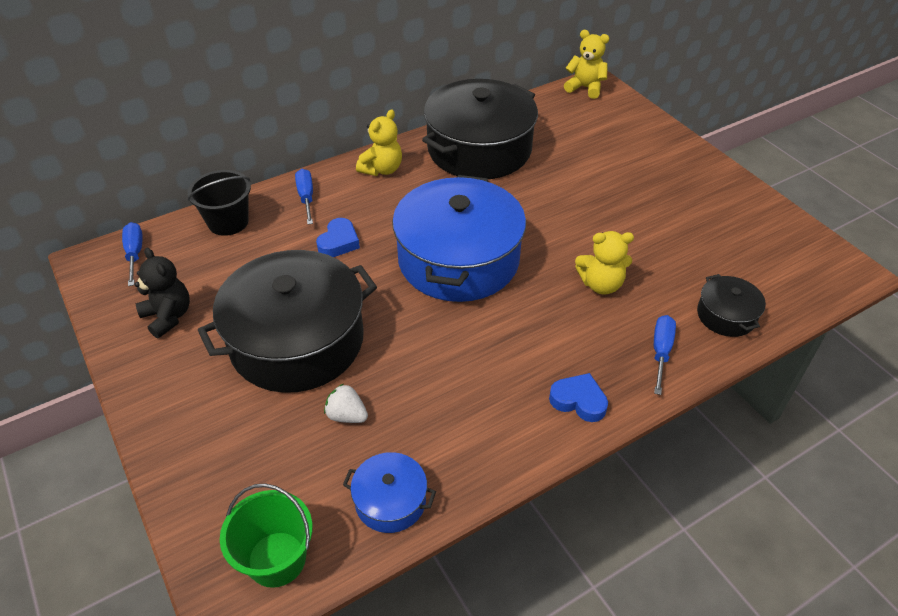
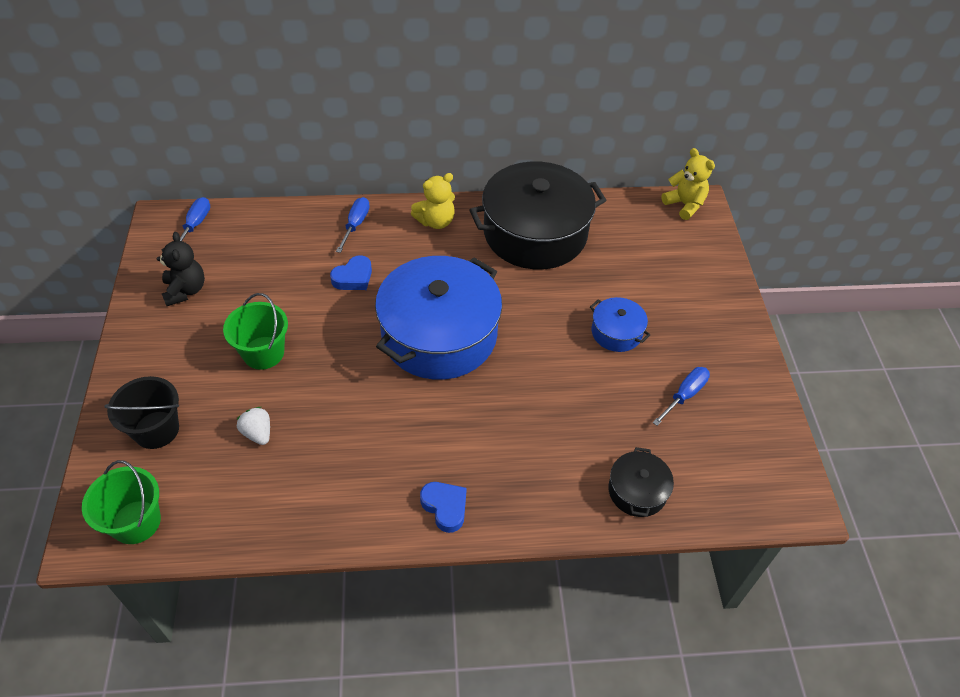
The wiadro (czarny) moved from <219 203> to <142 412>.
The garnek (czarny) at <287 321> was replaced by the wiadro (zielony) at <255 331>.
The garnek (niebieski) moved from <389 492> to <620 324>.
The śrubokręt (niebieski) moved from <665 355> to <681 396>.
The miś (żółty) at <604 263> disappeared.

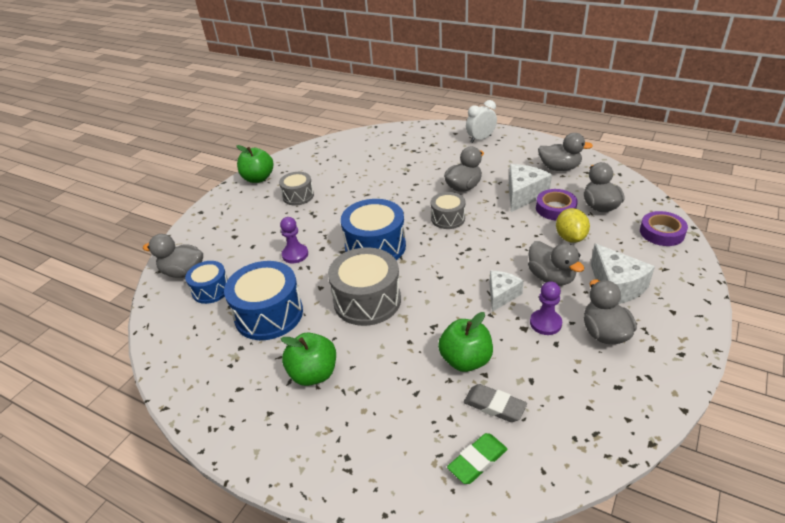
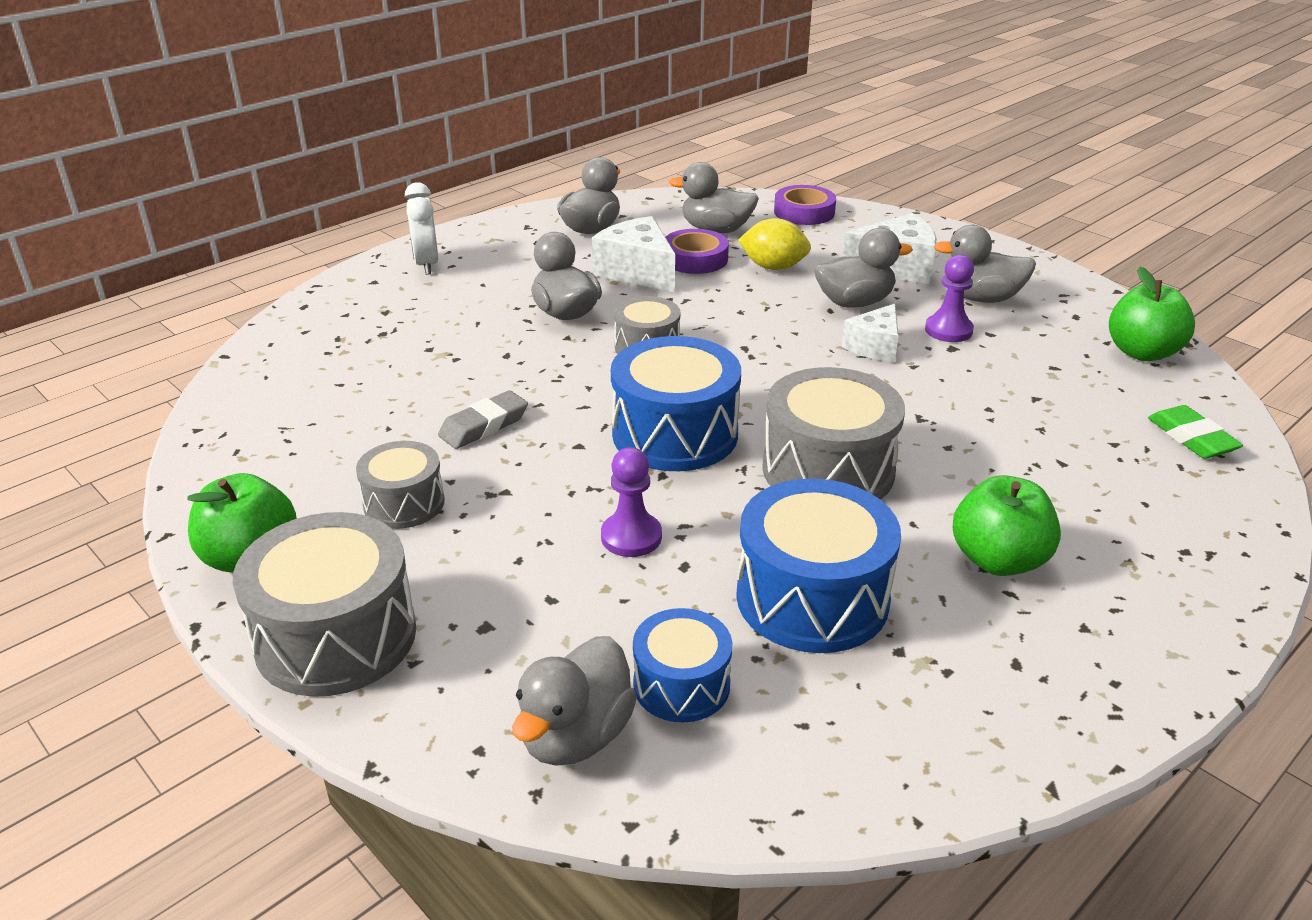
The bęben (szary) at <324 604> appeared.
The gumka do mazania (szary) moved from <495 403> to <483 419>.
The ser (biały) at <506 291> turned 105 degrees counterclockwise.
The jabłko (zielony) moved from <465 342> to <1152 314>.

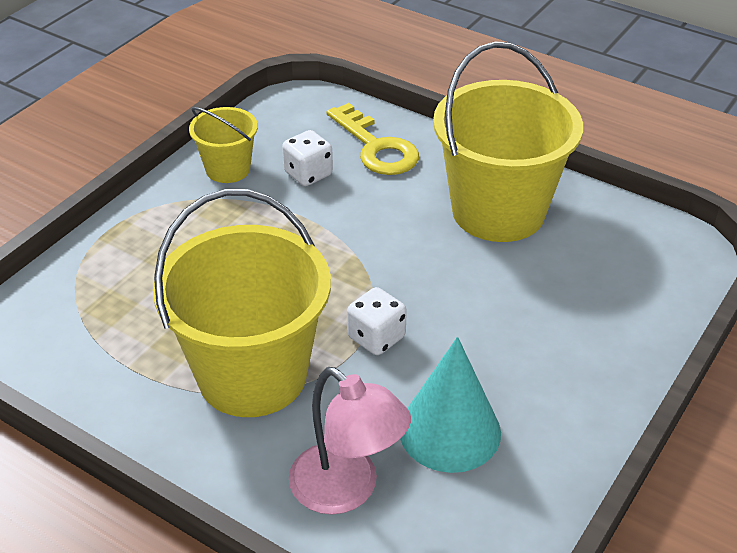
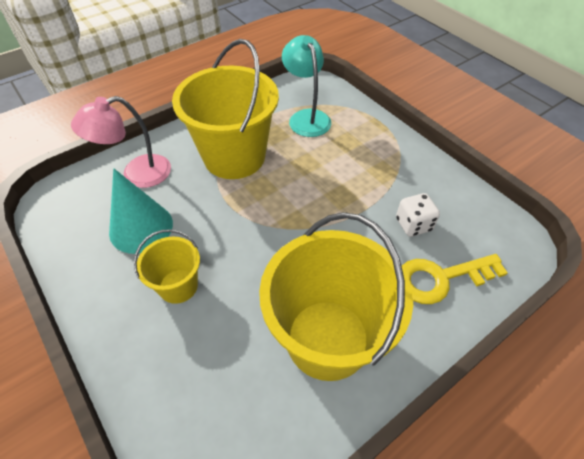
The wiadro (żółty) moved from <223 145> to <167 266>.
The lampka (turkusowy) at <306 86> appeared.
The kostka do gry (biały) at <377 321> disappeared.

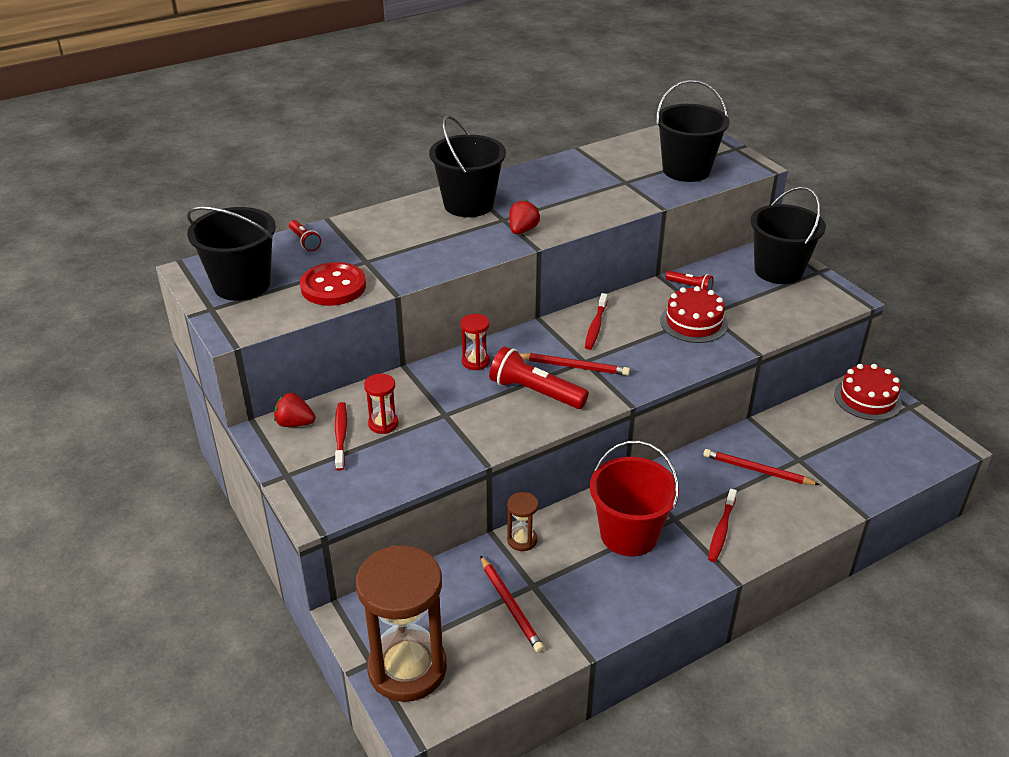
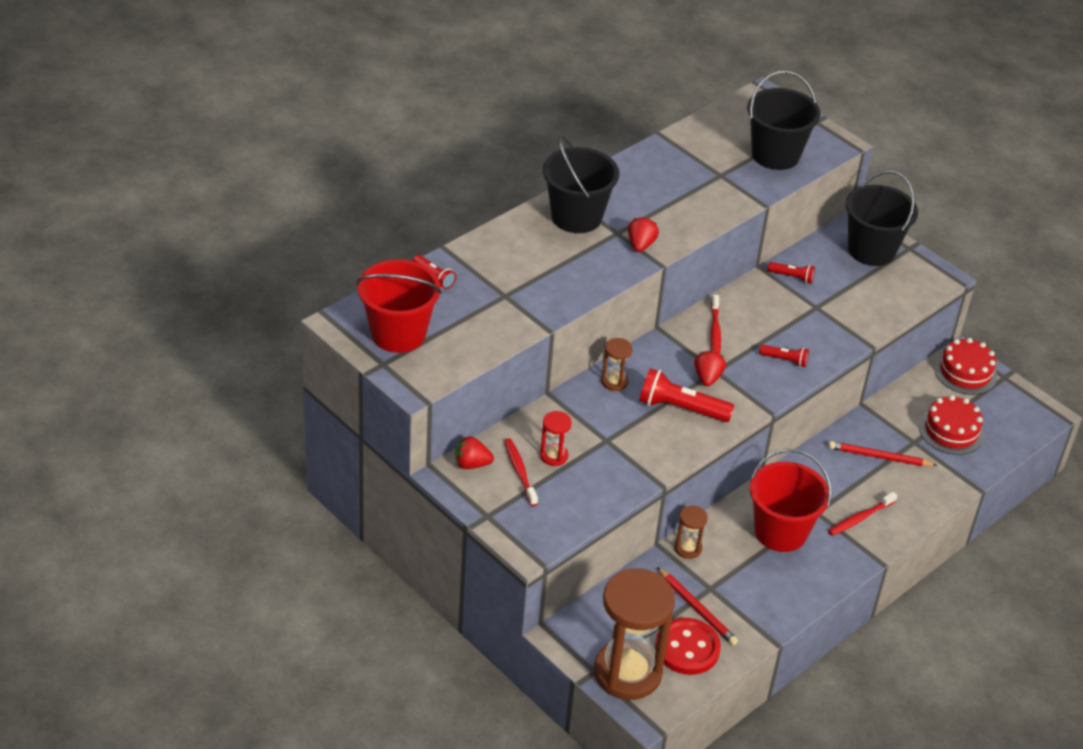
The wiadro (czarny) at <231 253> became the wiadro (czerwony) at <399 306>.
The klepsydra (czerwony) at <475 342> became the klepsydra (brązowy) at <617 364>.
The guzik (czerwony) moved from <333 284> to <688 646>.
The ołówek (czerwony) at <575 364> was replaced by the truskawka (czerwony) at <710 368>.
The latarka (czerwony) at <784 356> appeared.
The szczoteczka do zębów (czerwony) at <722 525> turned 45 degrees clockwise.
The tort (czerwony) moved from <694 314> to <951 425>.

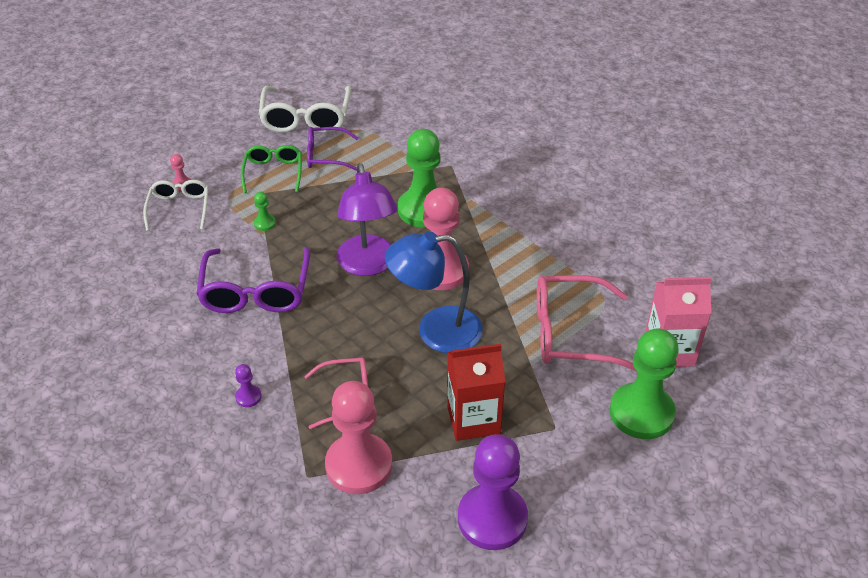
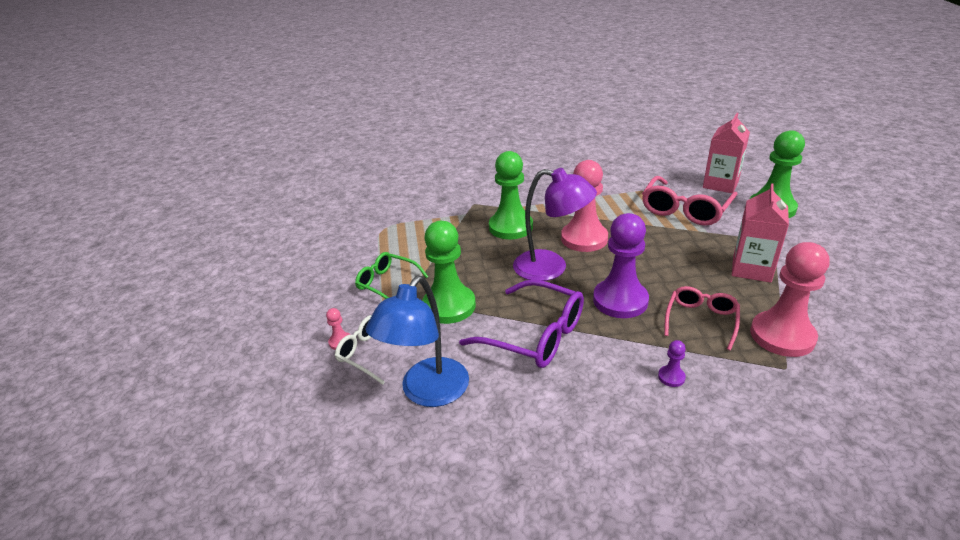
The lampka (niebieski) moved from <434 292> to <417 341>.
The pionek (zielony) at <265 211> changed to 2.45 times the size.
The pionek (fioletowy) moved from <493 492> to <621 265>.
The karton mleka (czerwony) at <476 392> became the karton mleka (różowy) at <760 233>.
The okulary (biały) at <305 109> disappeared.
The okulary (fioletowy) at <332 149> disappeared.

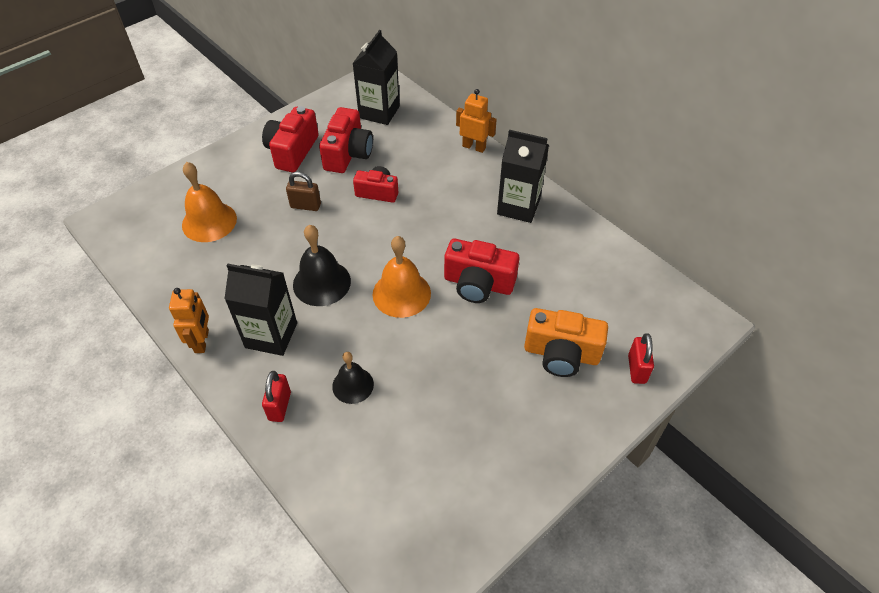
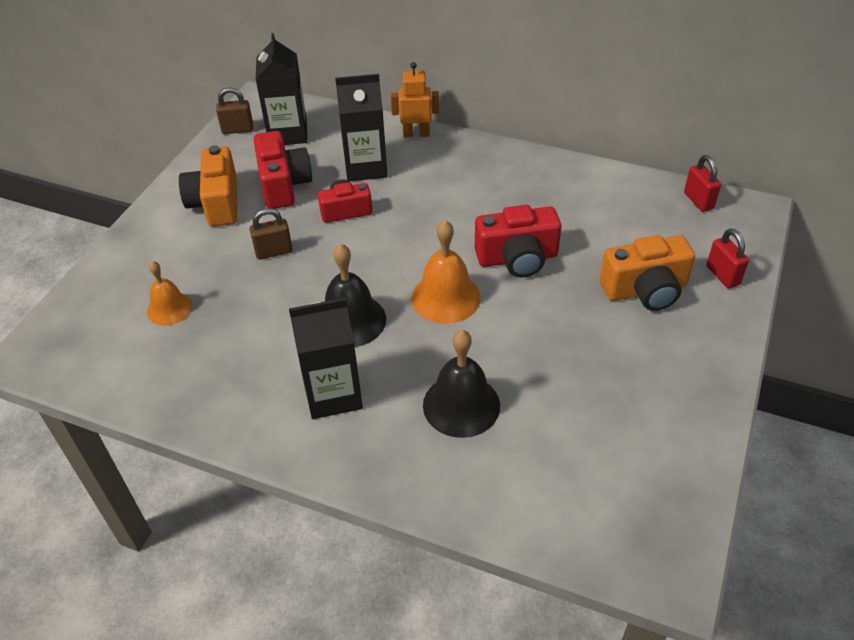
The dzwonek (pomarańczowy) at <209 202> changed to 0.65 times the size.
The aparat fotograficzny (czerwony) at <290 139> became the aparat fotograficzny (pomarańczowy) at <208 186>.
The kłódka (brązowy) at <234 110> appeared.
The karton mleka (czarny) moved from <523 176> to <361 127>.
The dzwonek (czarny) at <353 378> changed to 1.55 times the size.
The kłódka (czerwony) moved from <276 396> to <702 183>.
The robot (pomarańczowy) at <189 320> disappeared.

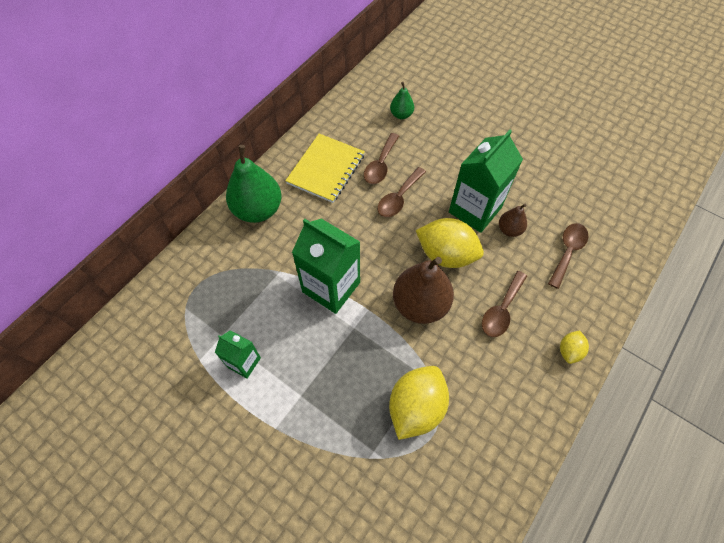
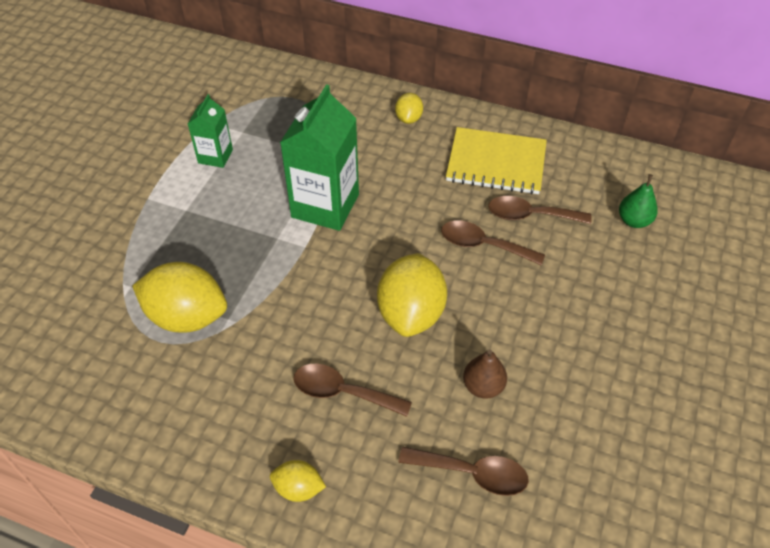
The gruszka (zielony) at <254 184> was replaced by the cytryna (żółty) at <409 108>.
The gruszka (brązowy) at <423 290> disappeared.
The karton mleka (zielony) at <486 181> disappeared.

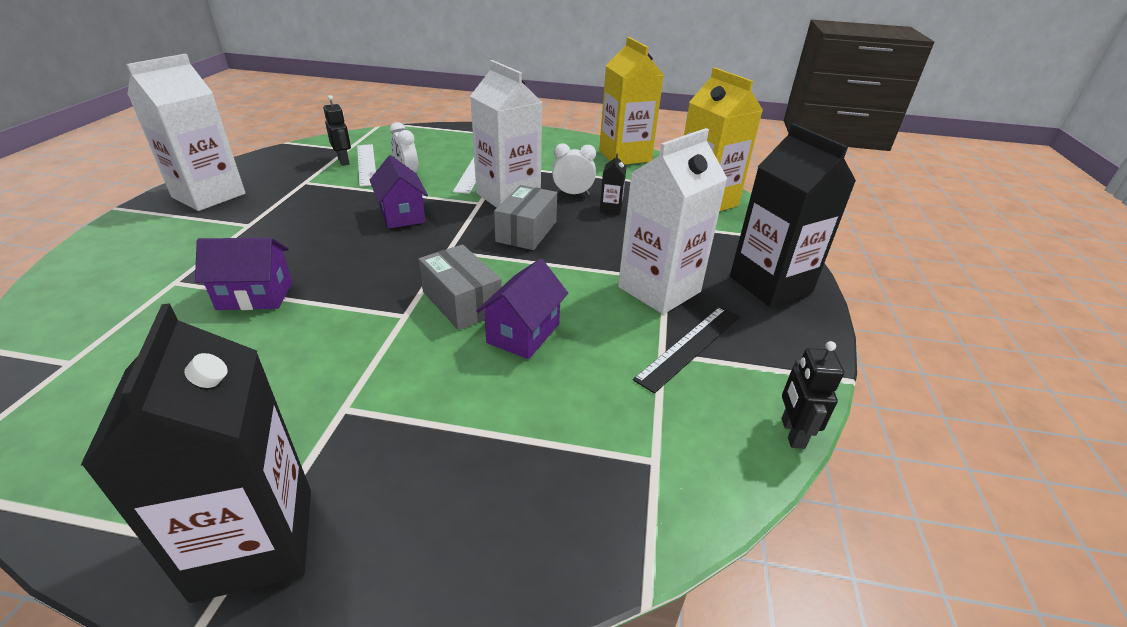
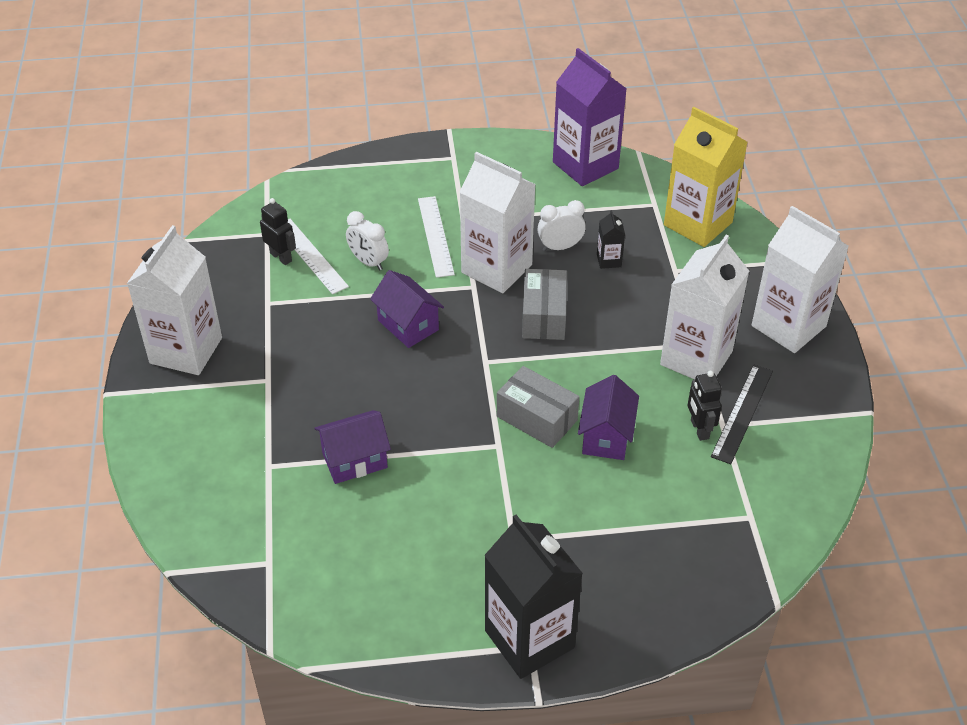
The karton mleka (żółty) at <631 101> became the karton mleka (fioletowy) at <590 117>.
The robot (czarny) moved from <813 395> to <705 406>.
The karton mleka (czarny) at <793 215> became the karton mleka (biały) at <800 279>.

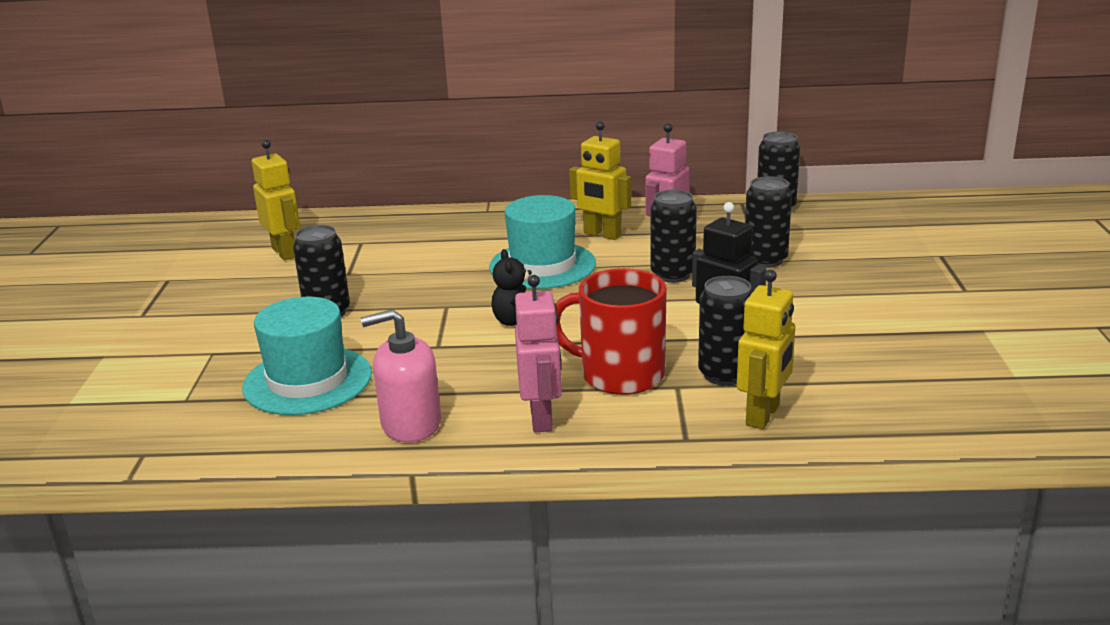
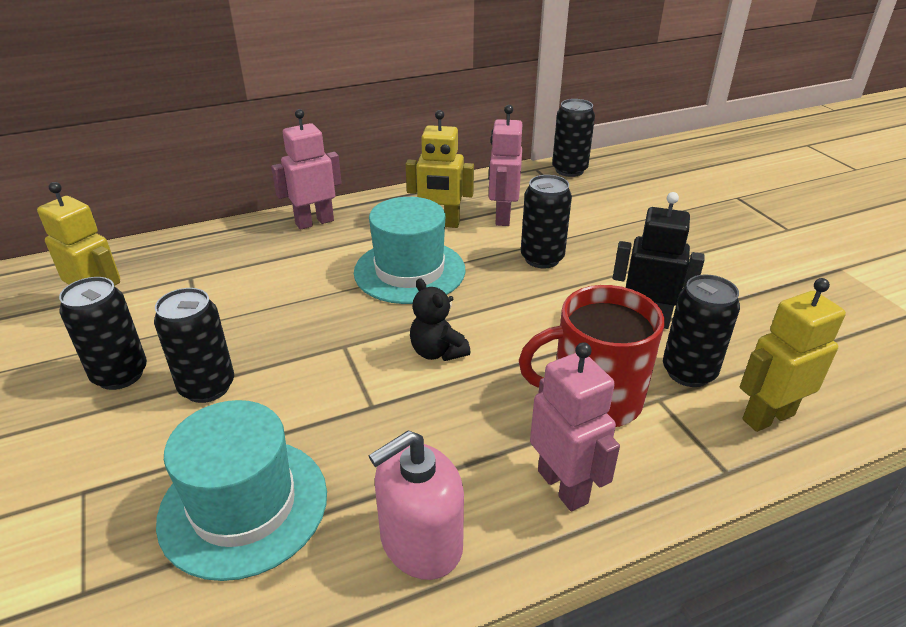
The puszka (czarny) moved from <768 222> to <103 333>.
The robot (różowy) at <306 169> appeared.
The robot (żółty) at <766 349> turned 120 degrees counterclockwise.

